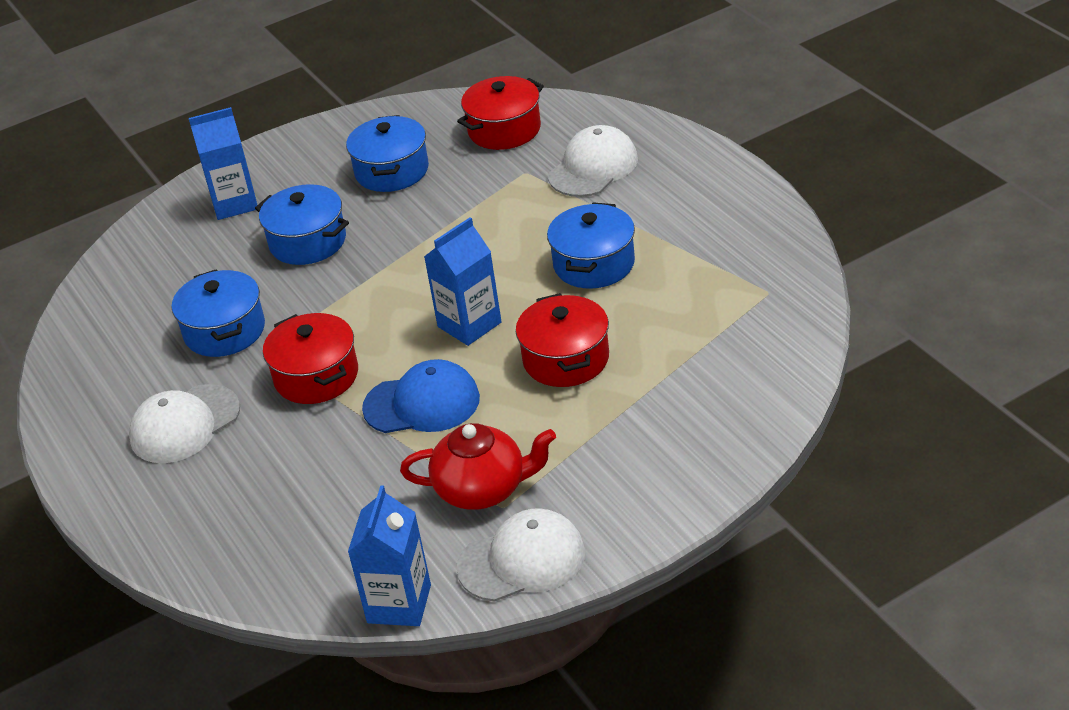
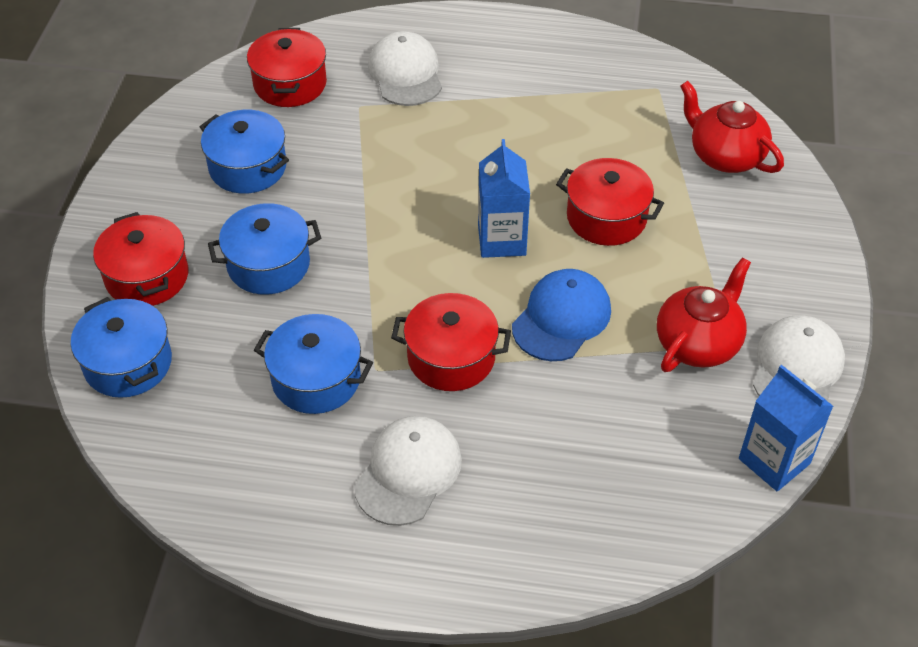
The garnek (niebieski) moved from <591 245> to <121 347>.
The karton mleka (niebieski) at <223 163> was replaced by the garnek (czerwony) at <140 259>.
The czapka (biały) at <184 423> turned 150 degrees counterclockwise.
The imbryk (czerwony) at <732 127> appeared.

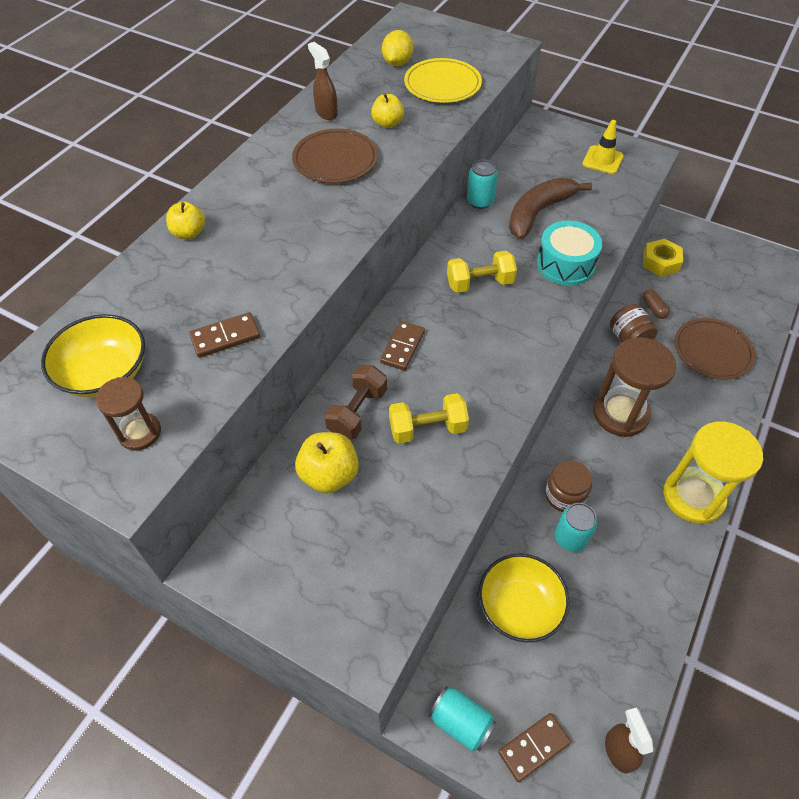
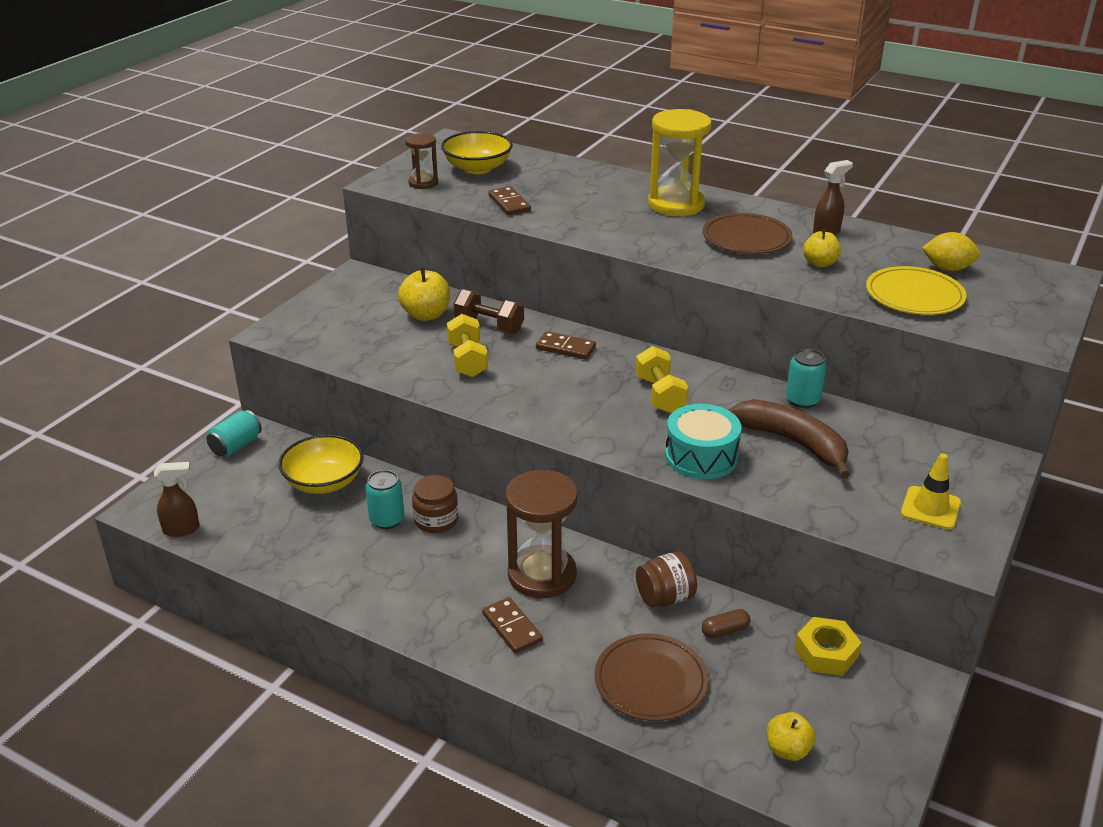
The kostka domina (brązowy) moved from <534 747> to <512 625>.
The klepsydra (żółty) moved from <713 472> to <680 162>.
The jabłko (żółty) moved from <185 220> to <791 736>.

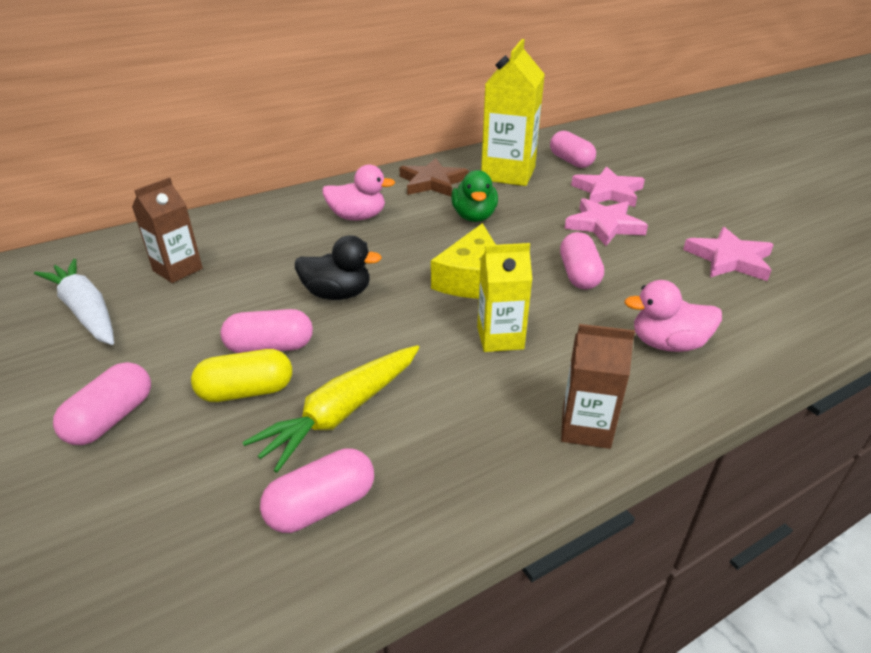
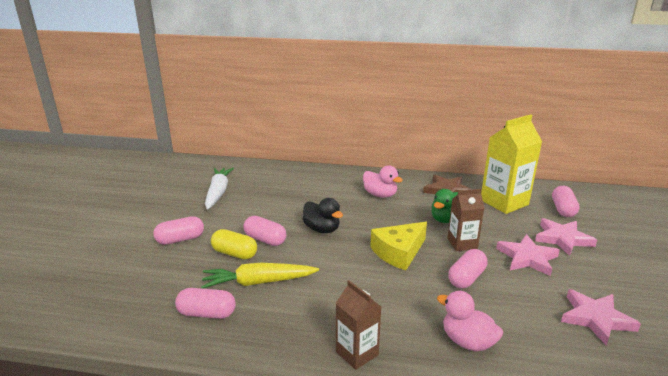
The karton mleka (brązowy) moved from <167 230> to <465 220>.
The karton mleka (żółty) at <504 297> disappeared.

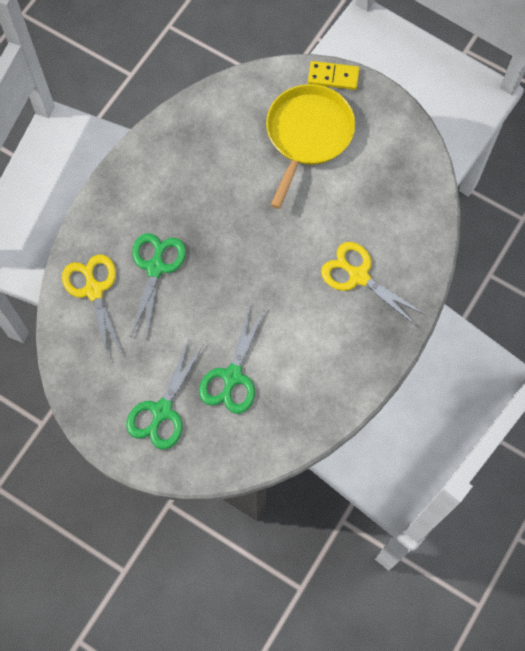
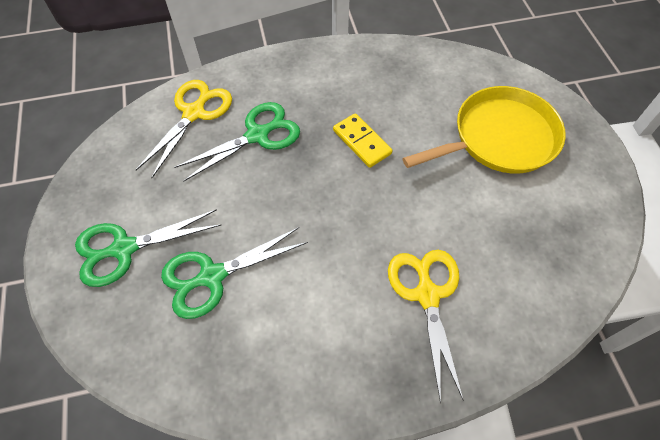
The kostka domina (żółty) moved from <334 75> to <362 140>.

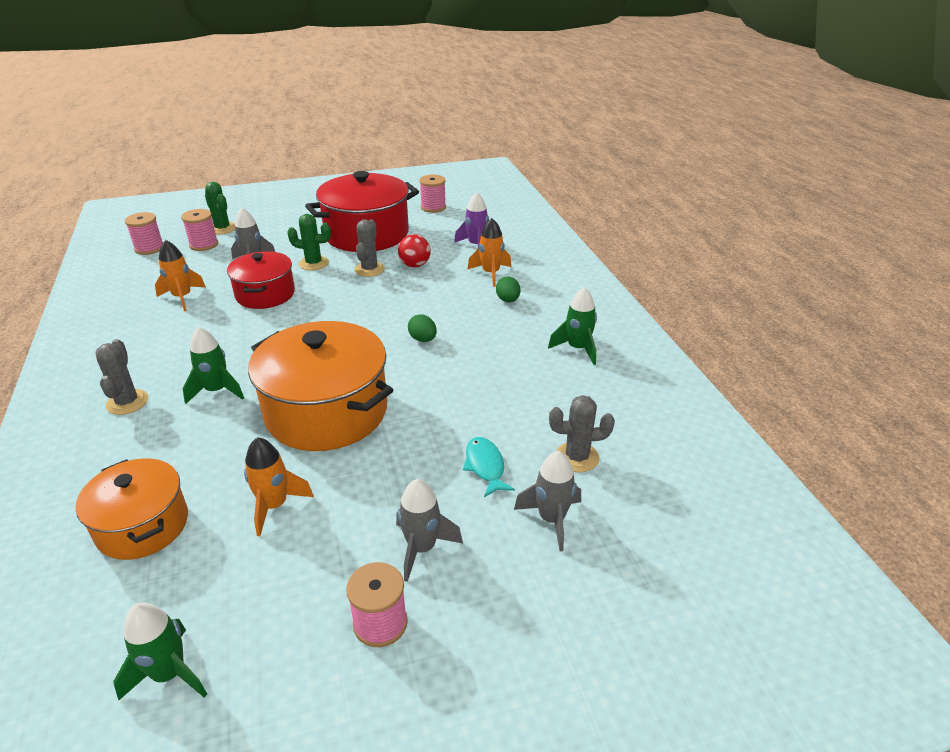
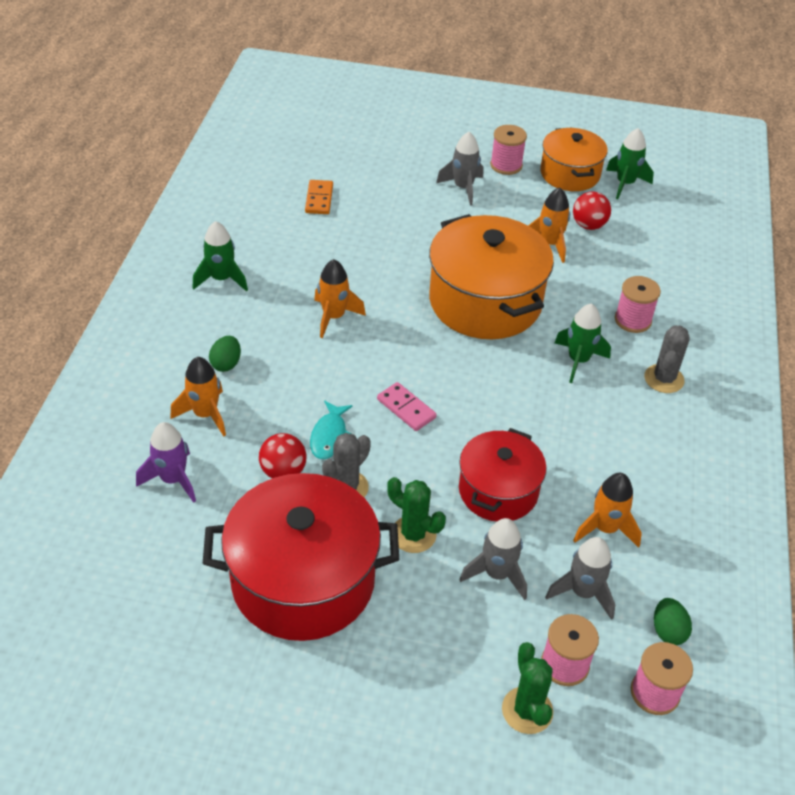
The kaktus (szary) at <582 433> was replaced by the kostka domina (pomarańczowy) at <319 197>.
The ryba (turkusowy) moved from <489 467> to <331 430>.
The rakieta (pomarańczowy) at <340 298> appeared.
The kostka domina (różowy) at <407 406> appeared.
The garnek (pomarańczowy) moved from <132 509> to <574 159>.
The rakieta (szary) moved from <547 501> to <580 578>.
The piłka (czerwony) at <592 210> appeared.
The szpulka (różowy) moved from <432 193> to <638 304>.
The jajko (zielony) moved from <422 328> to <673 621>.

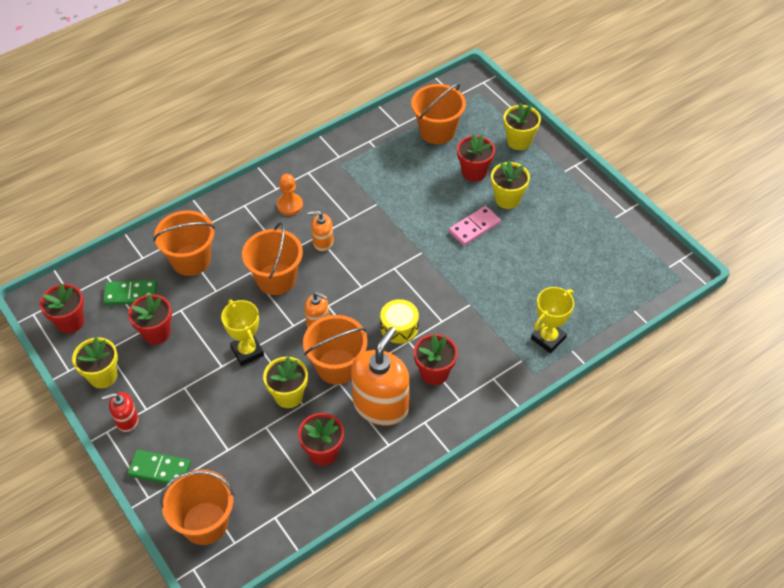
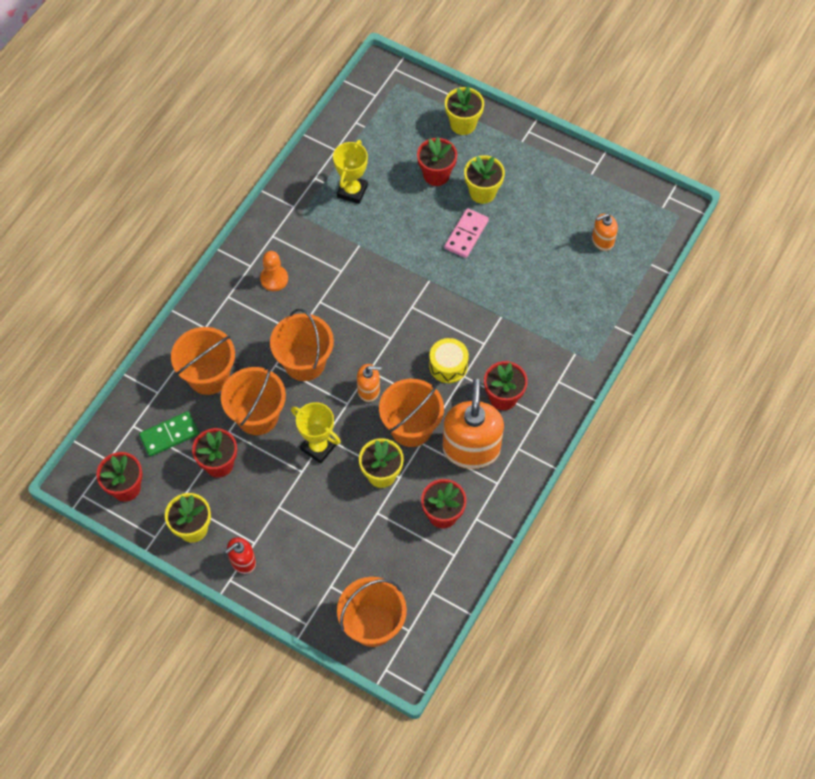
The wiadro (pomarańczowy) moved from <438 113> to <253 400>.
The puchar (żółty) moved from <552 320> to <350 172>.
The dozownik mydła (pomarańczowy) moved from <321 231> to <605 232>.
The kostka domina (zielony) at <159 467> disappeared.

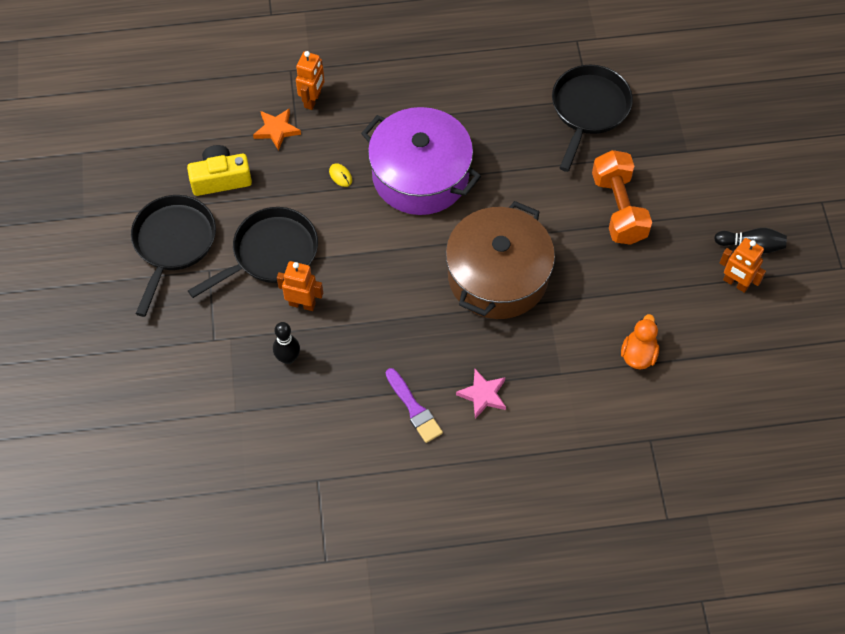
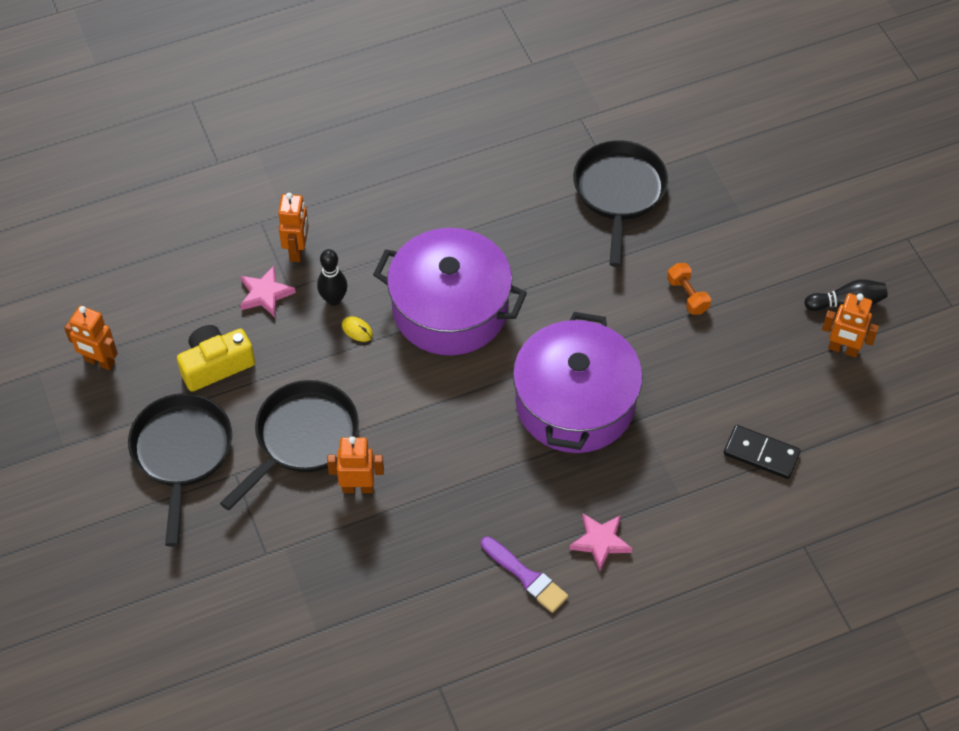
The robot (pomarańczowy) at <91 338> appeared.
The gwiazda (pomarańczowy) at <277 129> became the gwiazda (różowy) at <268 291>.
The kręgiel (czarny) moved from <286 343> to <332 277>.
The garnek (brązowy) at <500 260> became the garnek (fioletowy) at <578 382>.
The hantel (pomarańczowy) at <622 197> changed to 0.50 times the size.
The kaczka (pomarańczowy) at <640 341> was replaced by the kostka domina (czarny) at <762 452>.

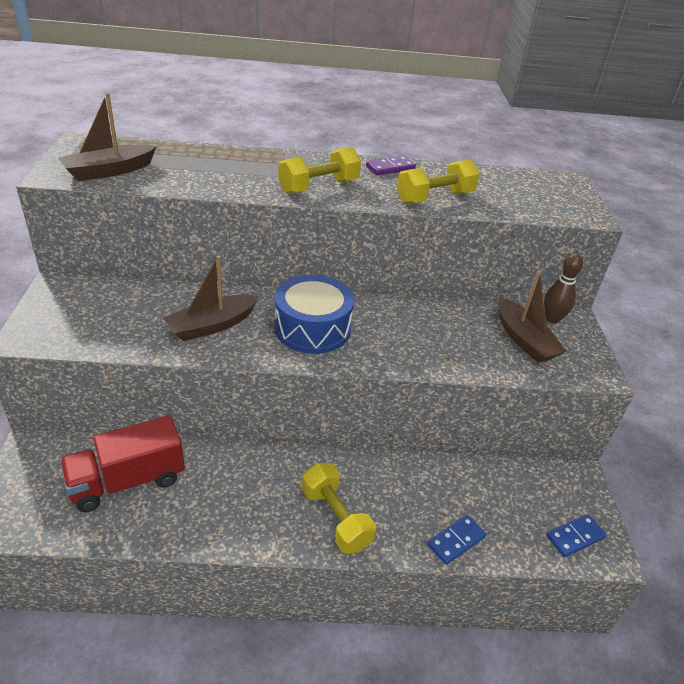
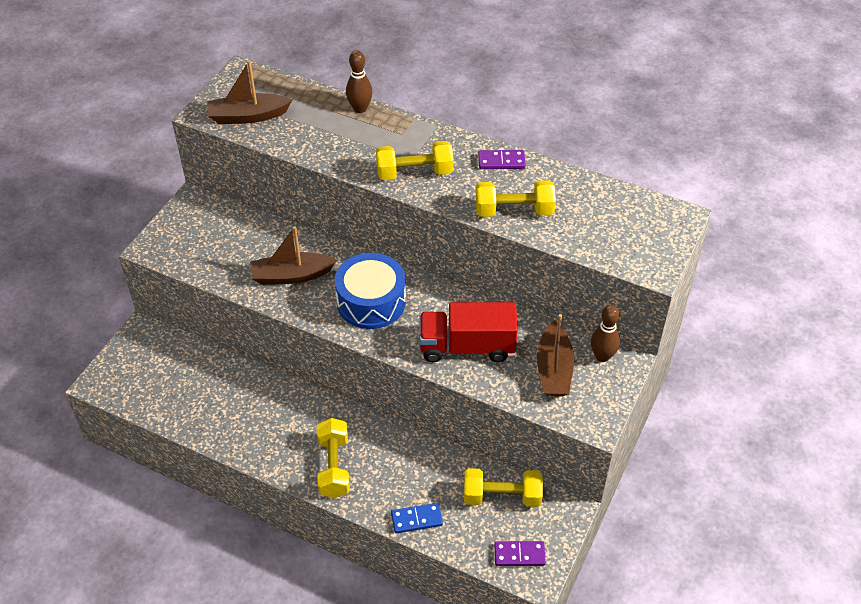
The kręgiel (brązowy) at <359 81> appeared.
The ciężarówka (czerwony) moved from <122 463> to <468 332>.
The hantel (żółty) at <503 488> appeared.
The kostka domina (niebieski) at <576 535> became the kostka domina (fioletowy) at <520 553>.

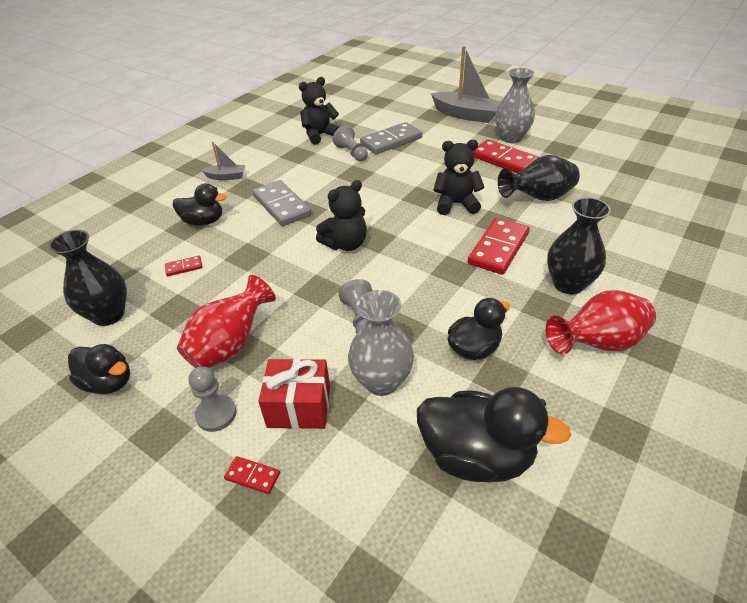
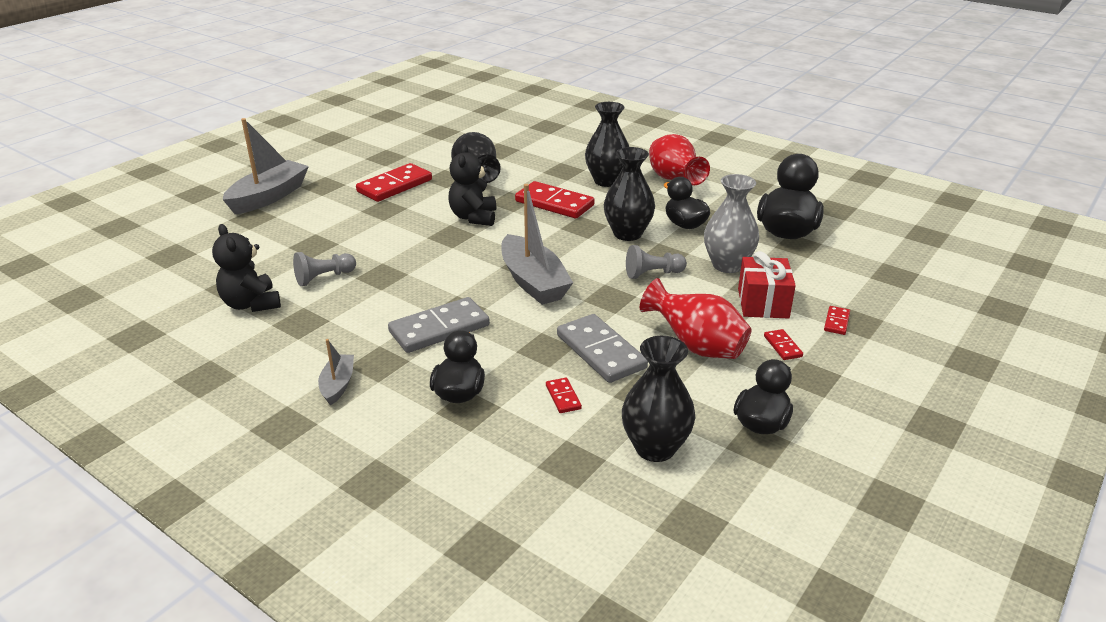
The miś (czarny) at <341 215> was replaced by the łódka (szary) at <537 244>.
The kostka domina (szary) moved from <391 138> to <602 348>.
The wazon (czarny) at <629 194> appeared.
The pionek (szary) at <213 399> was replaced by the kostka domina (czerwony) at <783 344>.
The wazon (szary) at <515 105> disappeared.

